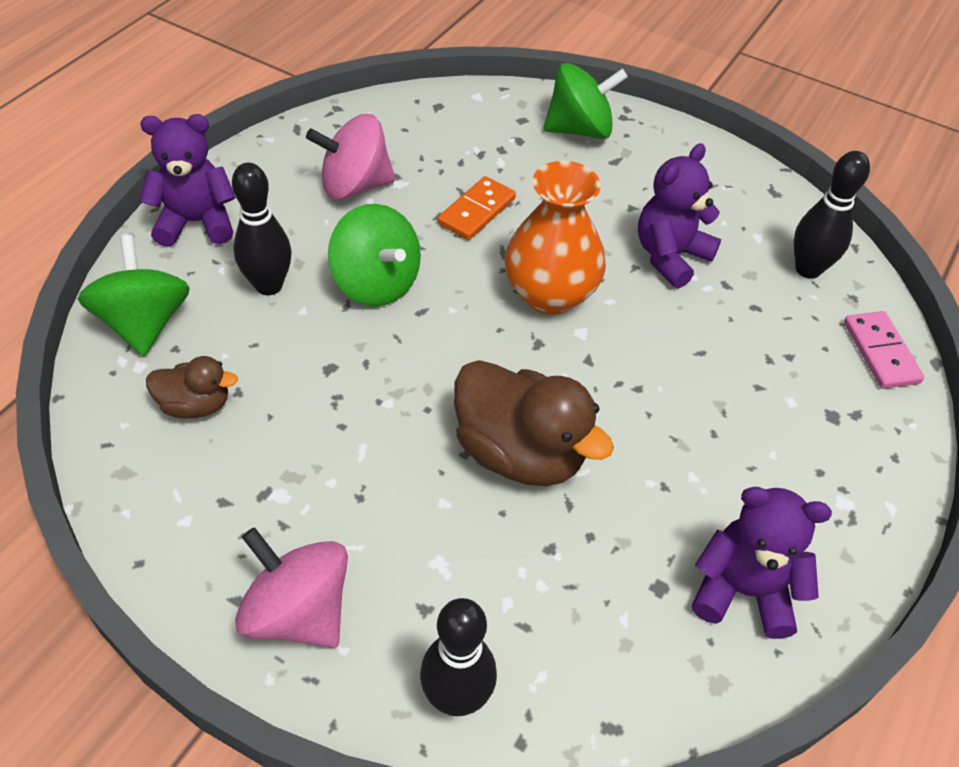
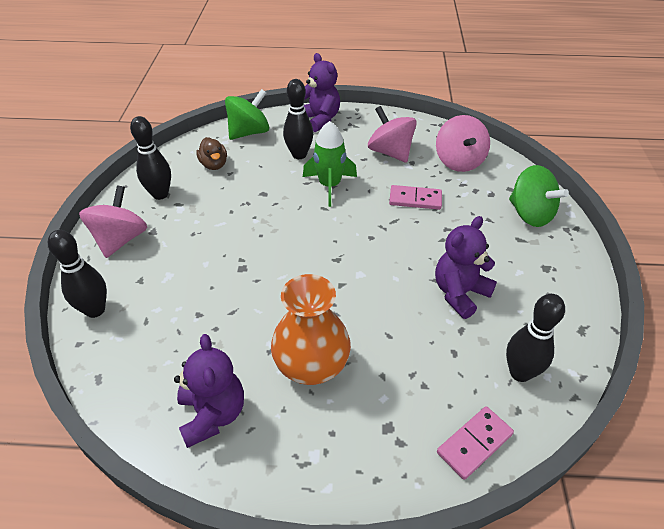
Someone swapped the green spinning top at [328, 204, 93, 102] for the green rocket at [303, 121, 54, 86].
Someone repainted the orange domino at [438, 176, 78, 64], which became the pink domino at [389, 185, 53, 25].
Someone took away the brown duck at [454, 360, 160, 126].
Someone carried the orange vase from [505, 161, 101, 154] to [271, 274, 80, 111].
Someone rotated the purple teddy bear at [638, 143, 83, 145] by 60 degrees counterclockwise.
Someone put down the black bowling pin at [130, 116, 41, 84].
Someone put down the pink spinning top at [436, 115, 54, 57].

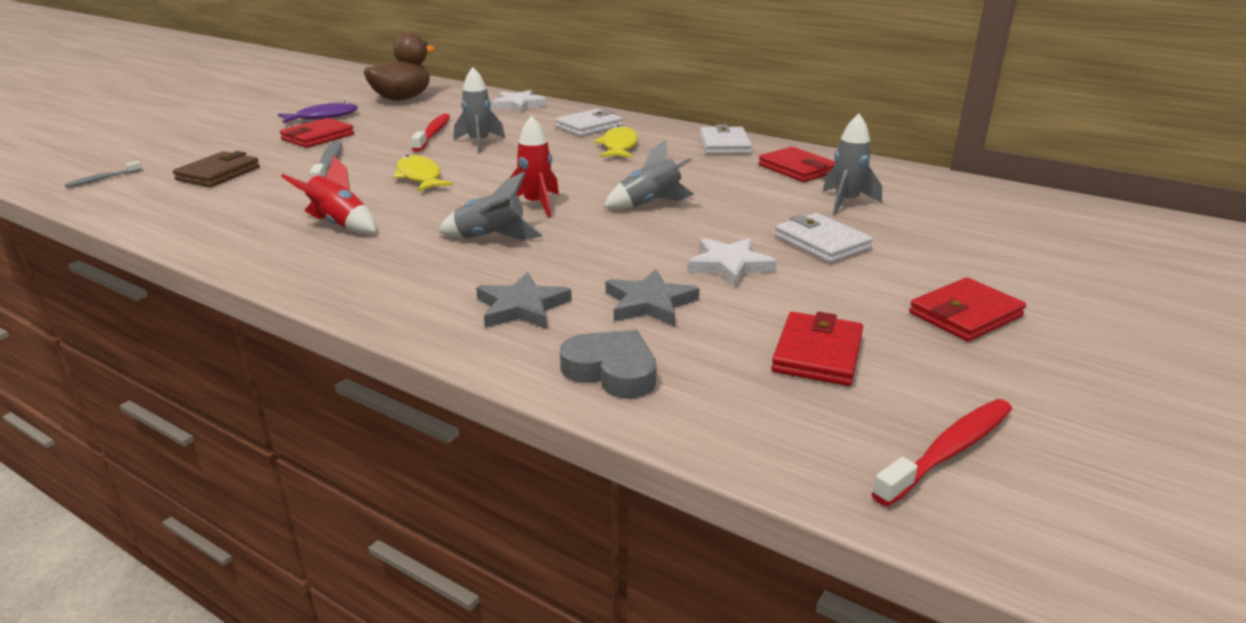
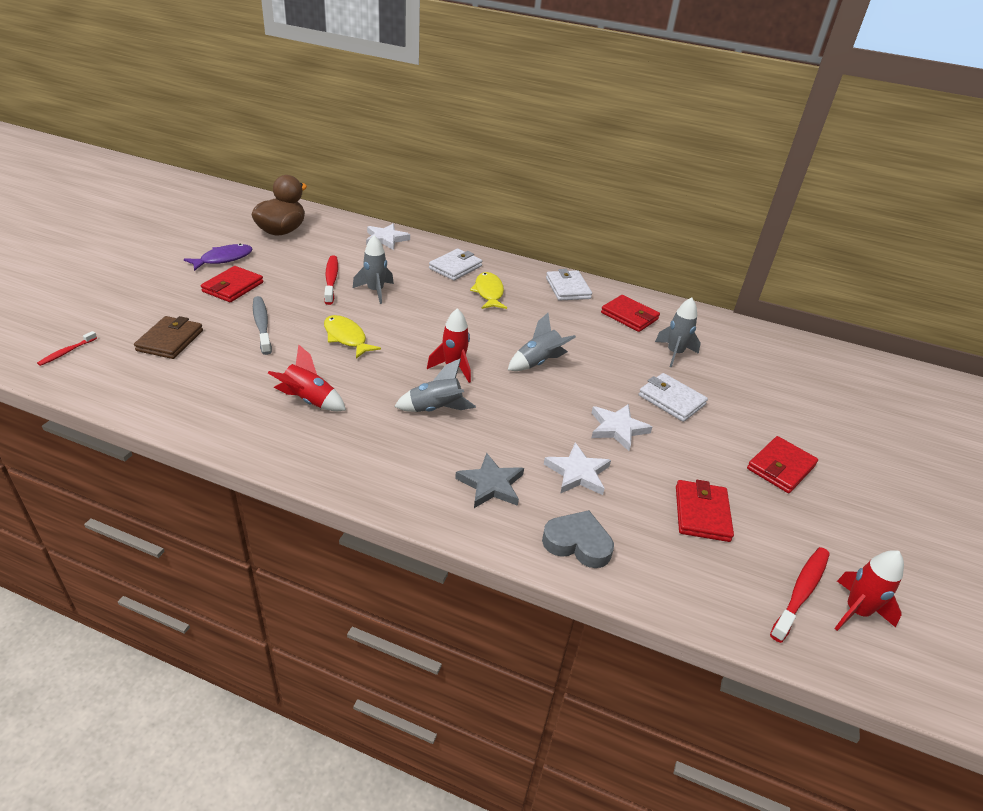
Someone repainted the grey toothbrush at [65, 161, 77, 27], which became the red toothbrush at [37, 331, 60, 35].
Someone repainted the grey star at [606, 269, 94, 57], which became the white star at [544, 443, 67, 52].
Someone put down the red rocket at [834, 550, 70, 81].

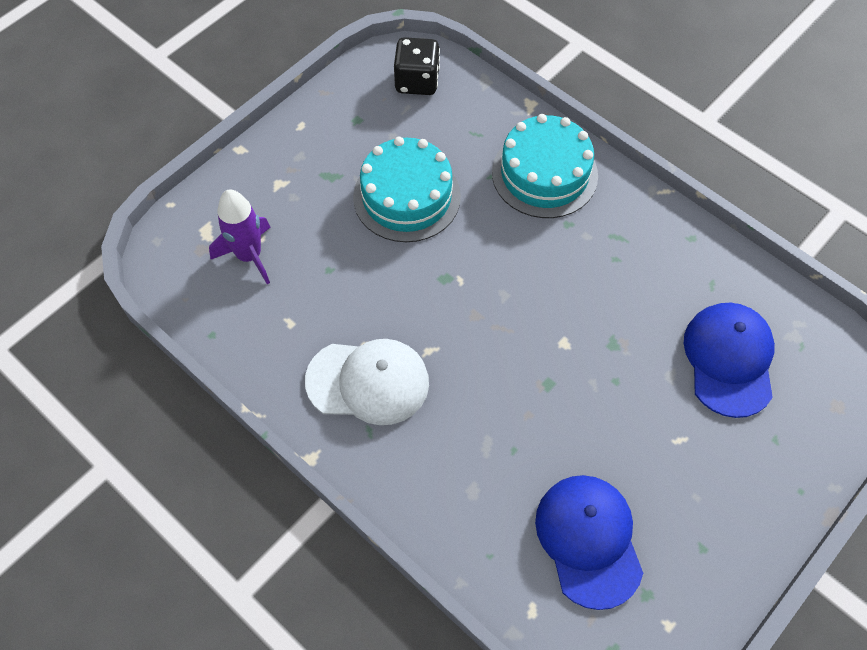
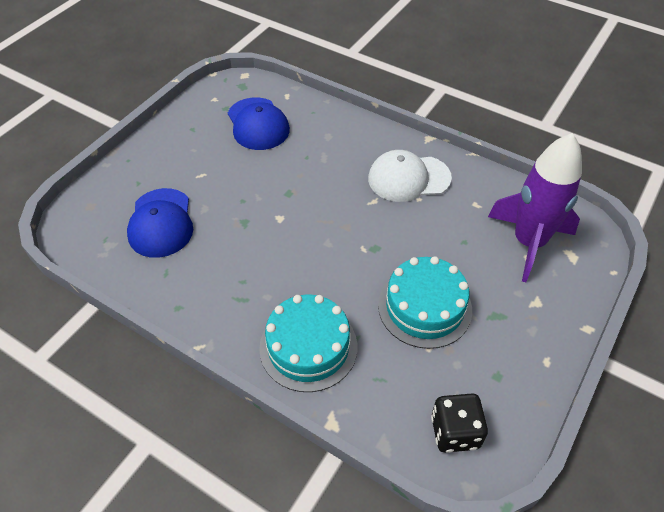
Someone scaled the purple rocket at [209, 190, 62, 94] by 1.64.

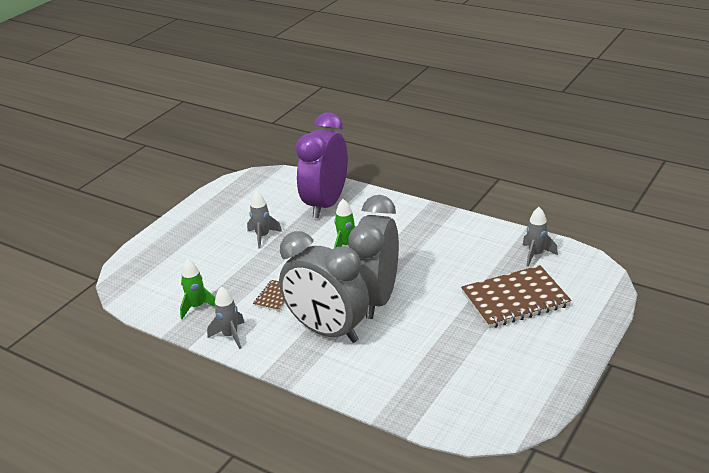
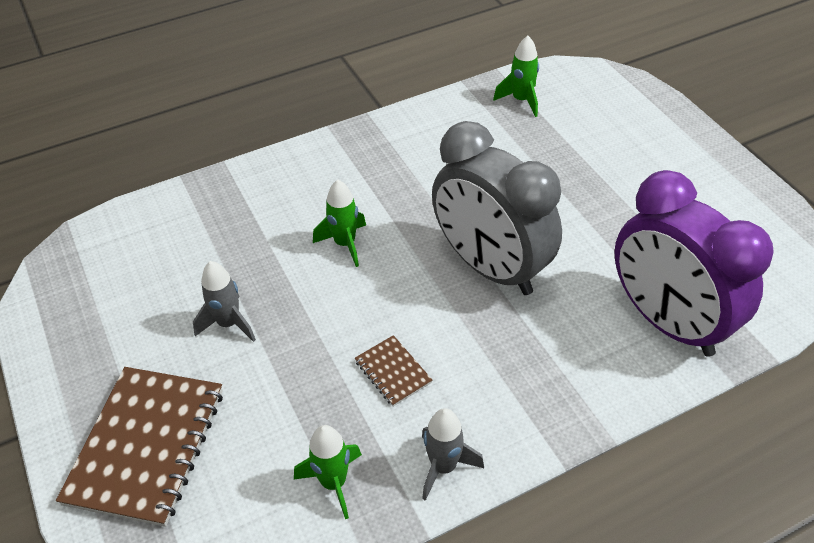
Someone took away the grey clock at [279, 231, 90, 112].
Someone carried the purple clock from [296, 112, 52, 106] to [614, 170, 160, 187].
Someone carried the brown notebook from [461, 265, 111, 63] to [56, 367, 167, 160].
Someone repainted the grey rocket at [523, 207, 35, 60], which became the green rocket at [493, 36, 46, 81].

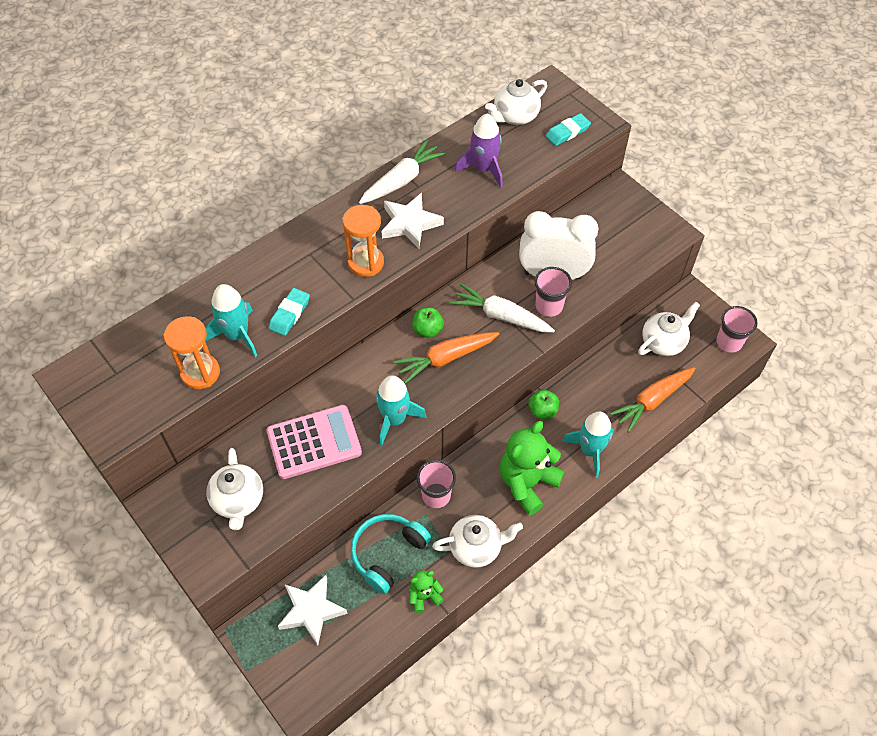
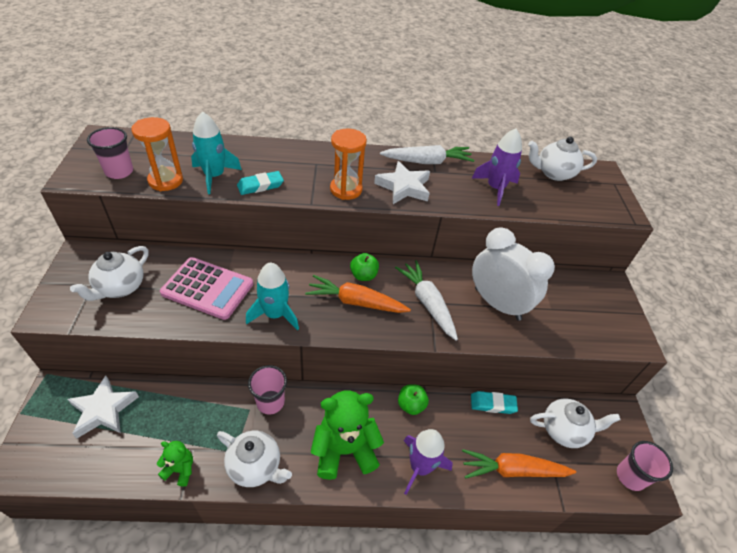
Someone took away the turquoise headphones at [351, 514, 80, 80].
Someone carried the pink cup from [534, 267, 38, 50] to [87, 127, 46, 52].
Someone carried the turquoise eraser from [546, 113, 45, 33] to [471, 391, 47, 23].
Someone repainted the turquoise rocket at [562, 411, 52, 67], which became the purple rocket at [404, 429, 49, 66].

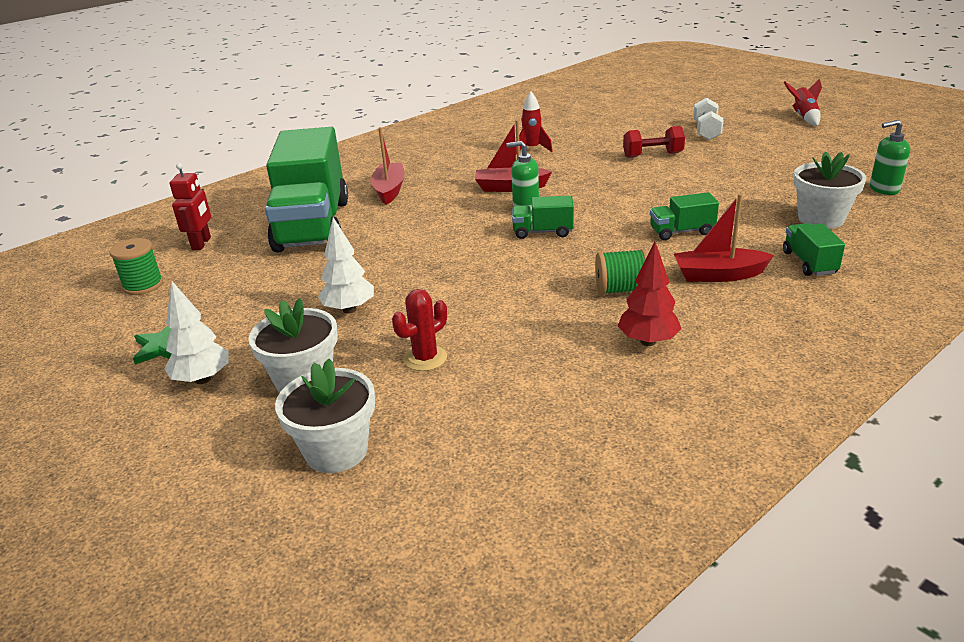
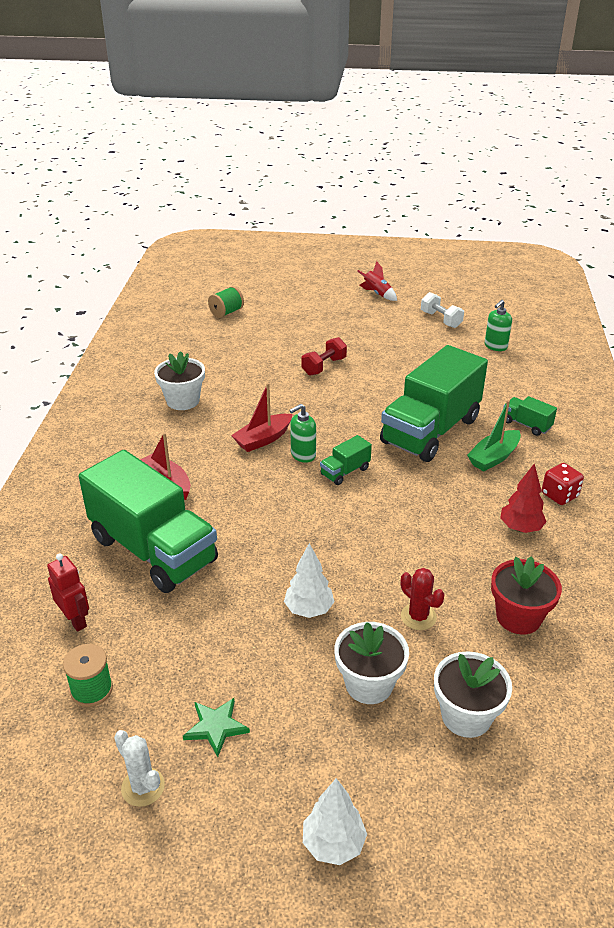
Someone carried the white tree from [165, 280, 64, 104] to [303, 778, 64, 87].
Someone rotated the red cactus at [392, 289, 55, 82] by 45 degrees counterclockwise.
Someone took away the red rocket at [515, 92, 38, 62].
Someone carried the green spool from [595, 249, 53, 46] to [208, 286, 36, 32].
Someone scaled the green truck at [650, 192, 69, 48] by 2.43.
Someone repainted the red boat at [674, 194, 100, 88], which became the green boat at [467, 400, 54, 71].
Someone carried the white dumbbell from [693, 98, 31, 42] to [421, 292, 43, 36].
Someone carried the white flower pot from [793, 152, 73, 77] to [154, 351, 51, 59].
Someone put down the white cactus at [114, 730, 51, 77].
Someone put down the red flower pot at [491, 556, 71, 78].
Someone put down the red dice at [542, 463, 42, 42].

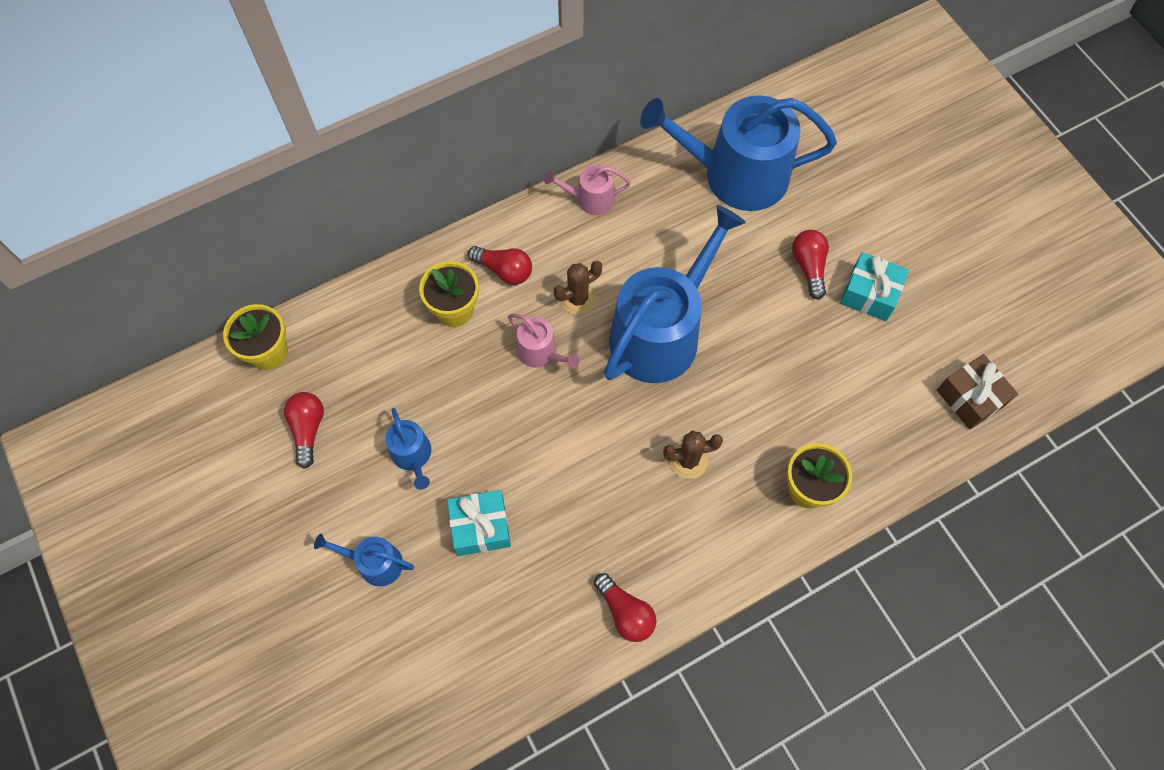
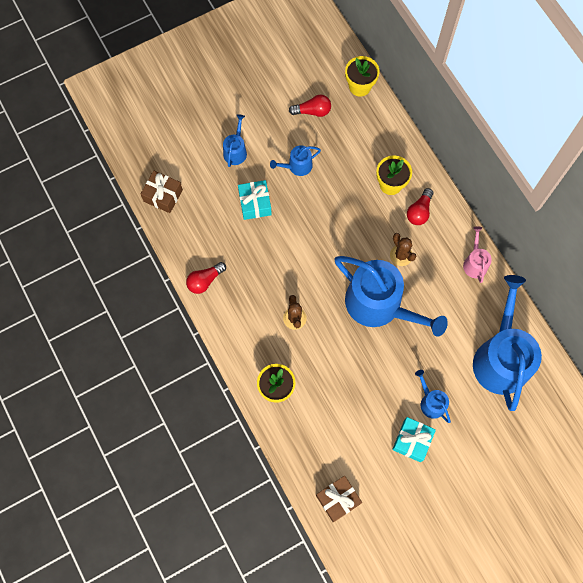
Someone took away the pink watering can at [508, 314, 72, 55].
Someone swapped the red light bulb at [792, 230, 37, 70] for the blue watering can at [415, 370, 36, 53].
Someone put down the brown gift at [141, 171, 42, 42].

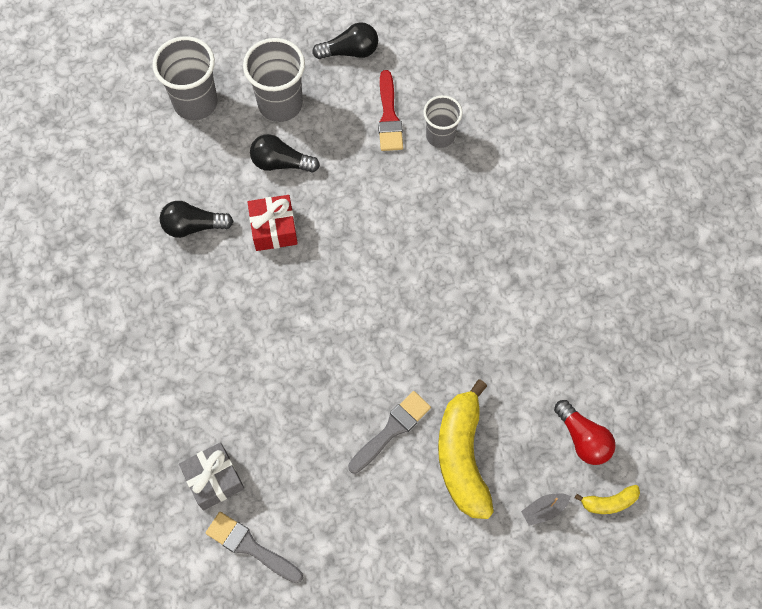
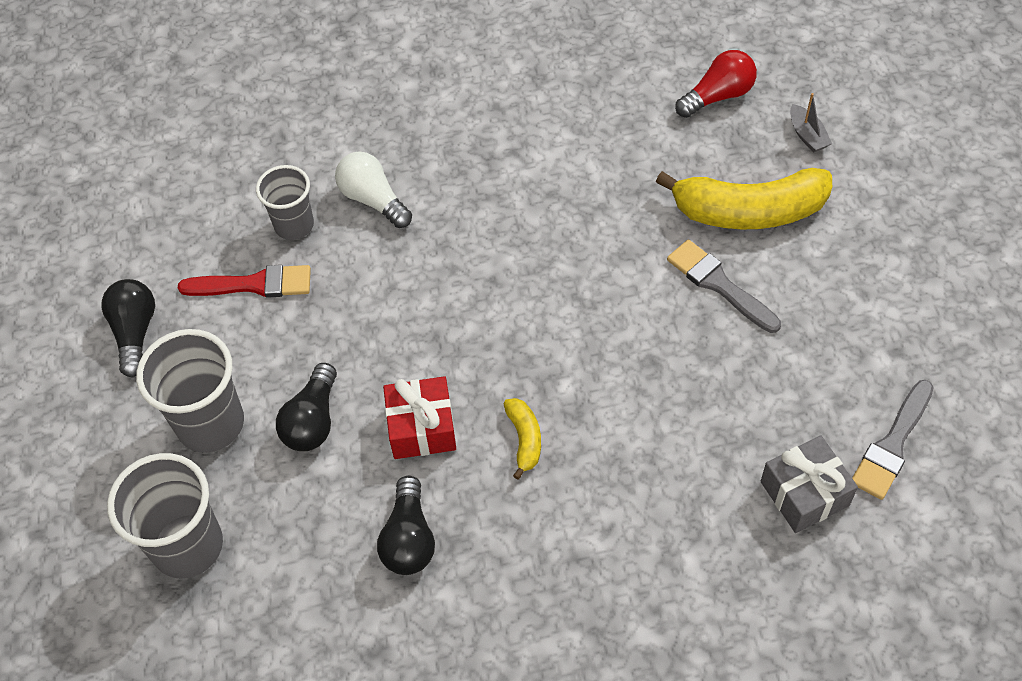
Someone carried the yellow banana from [575, 485, 65, 29] to [504, 398, 37, 82].
Someone put down the white light bulb at [335, 152, 77, 76].

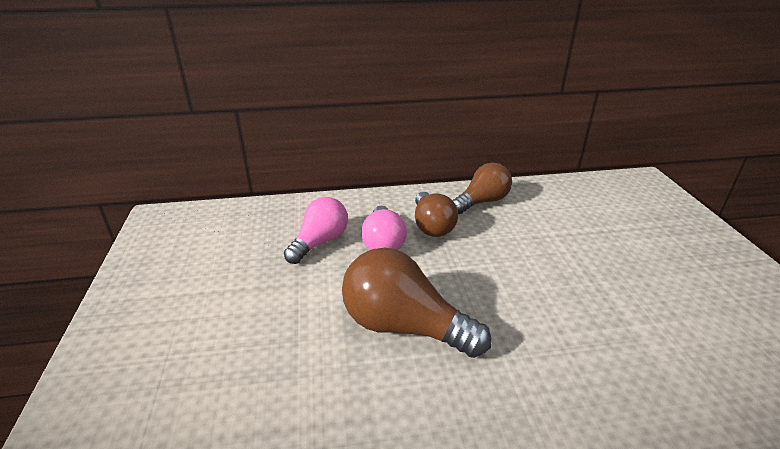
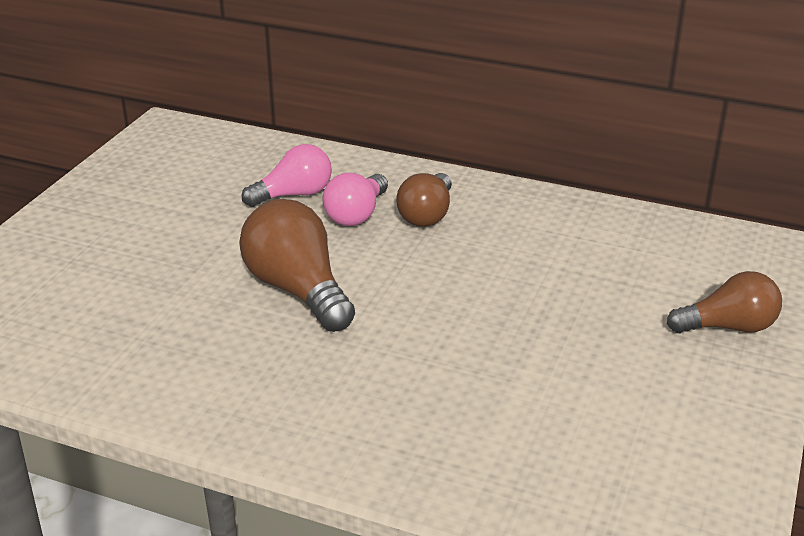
Someone carried the brown light bulb from [452, 163, 60, 51] to [667, 271, 115, 62].

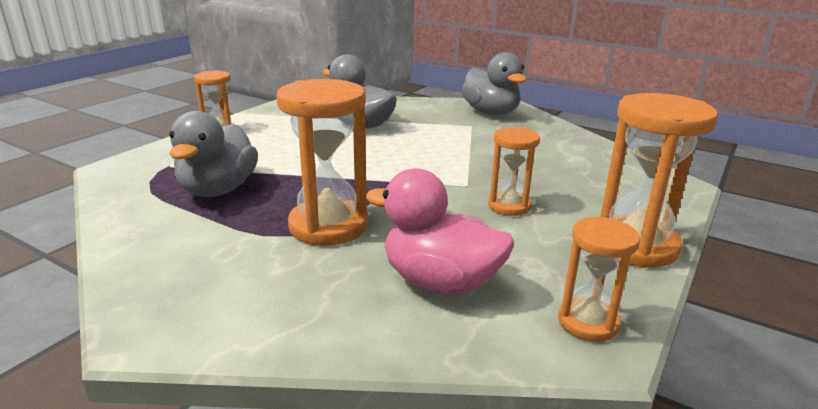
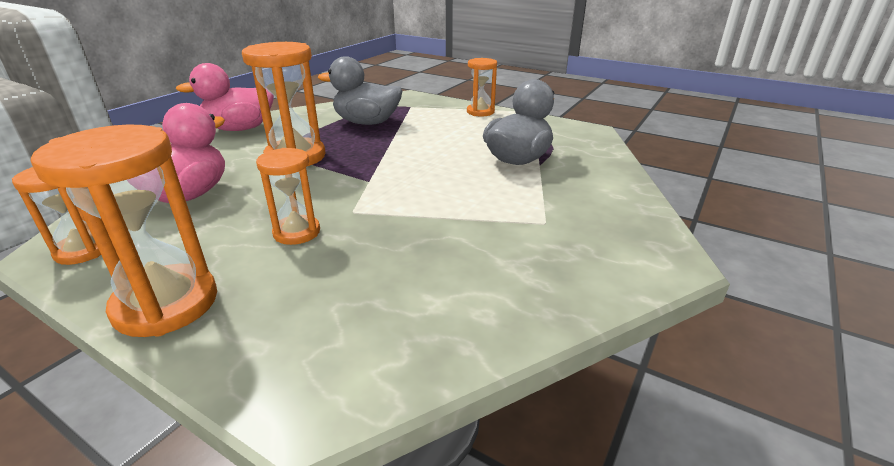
Someone took away the grey duck at [461, 52, 66, 63].
Someone put down the pink duck at [176, 63, 98, 68].

